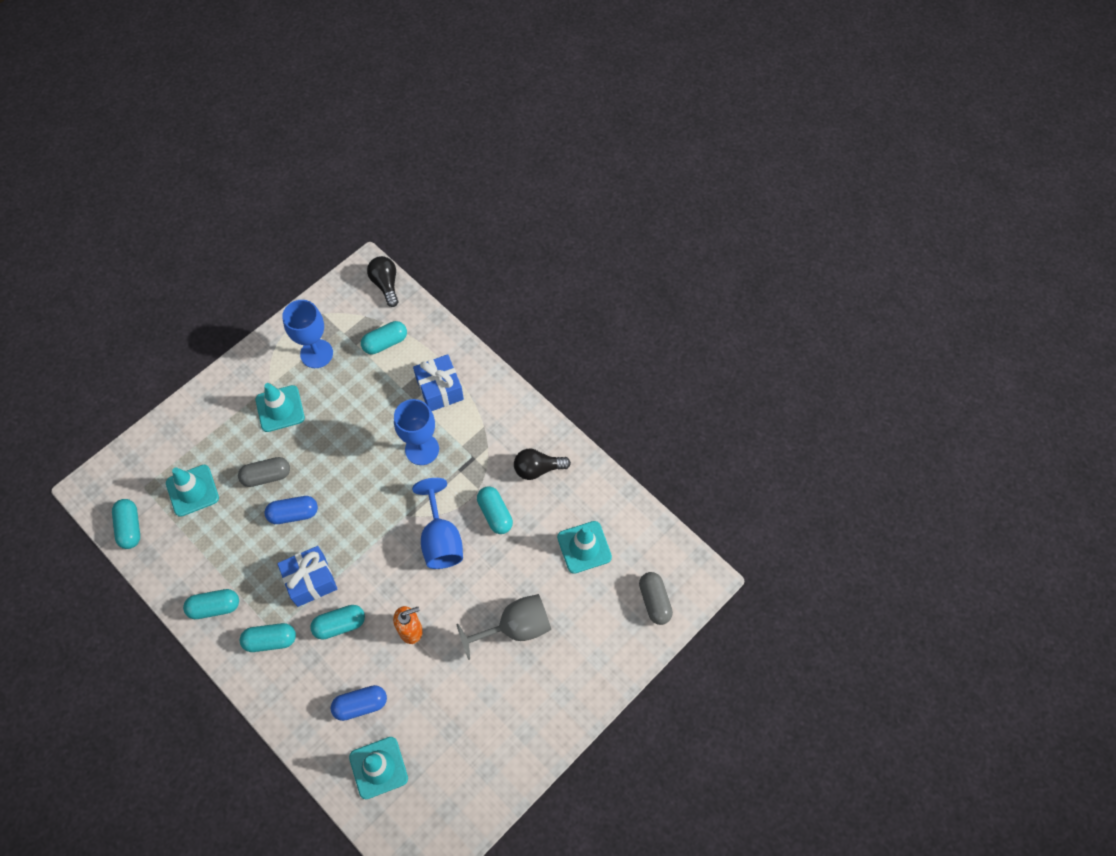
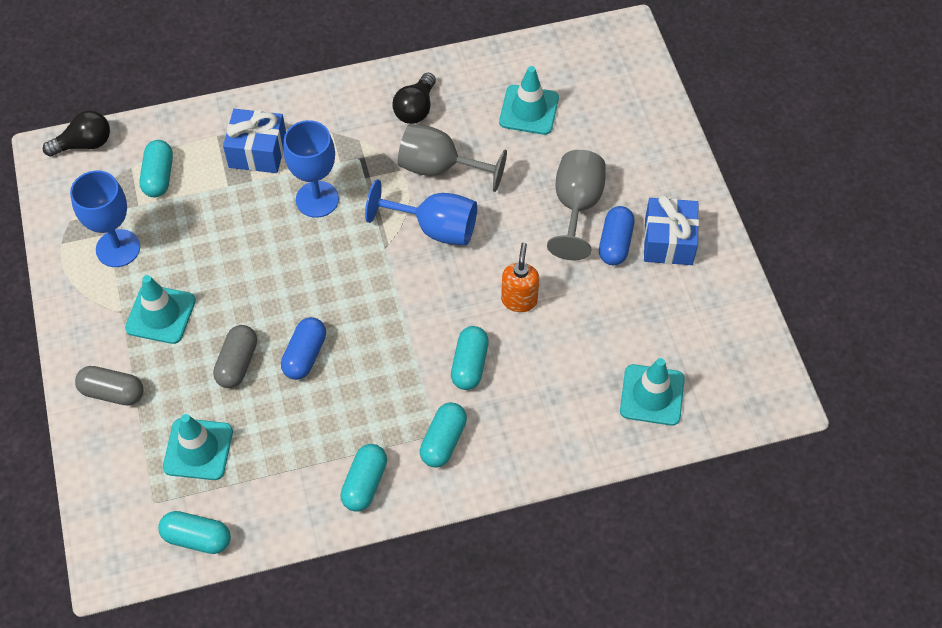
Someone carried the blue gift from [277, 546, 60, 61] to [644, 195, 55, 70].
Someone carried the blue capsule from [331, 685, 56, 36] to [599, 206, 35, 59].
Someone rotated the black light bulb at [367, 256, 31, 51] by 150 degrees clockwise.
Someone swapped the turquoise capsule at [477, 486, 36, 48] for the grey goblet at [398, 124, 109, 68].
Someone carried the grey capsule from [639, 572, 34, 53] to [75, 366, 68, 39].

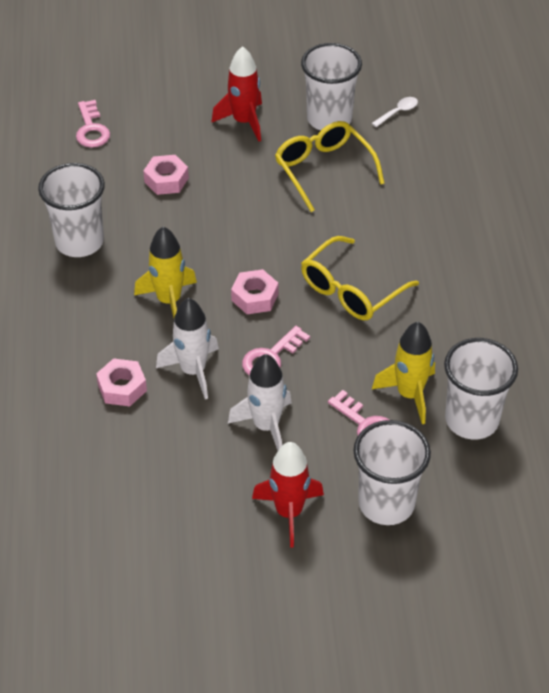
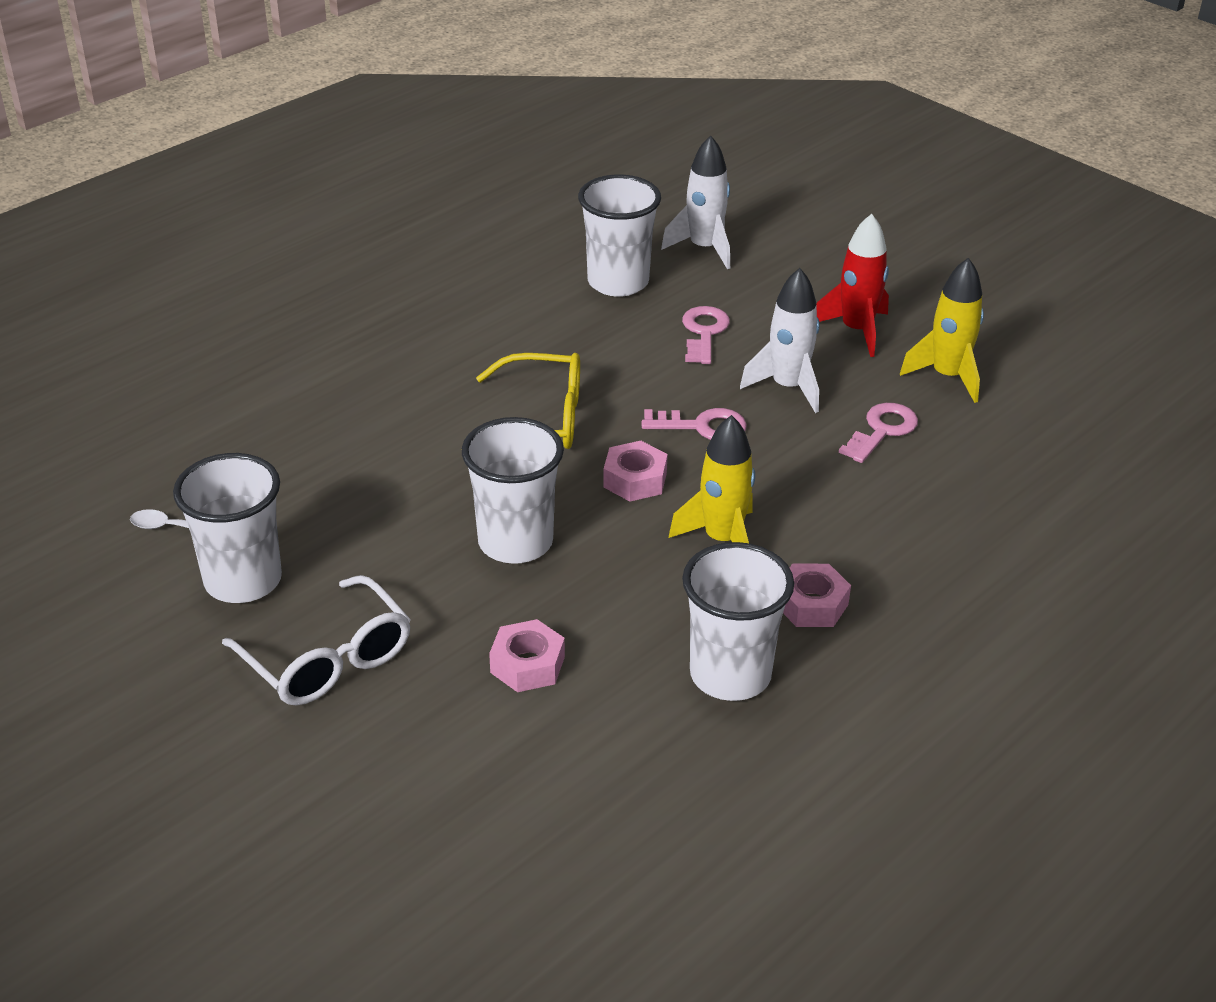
Someone carried the pink key from [76, 100, 34, 48] to [839, 403, 79, 60].
Someone carried the pink nut from [96, 358, 51, 48] to [783, 564, 68, 63].
Someone carried the white rocket from [156, 298, 63, 101] to [661, 135, 69, 134].
Someone swapped the red rocket at [212, 46, 50, 95] for the white glasses at [222, 575, 189, 130].
Someone took away the yellow glasses at [275, 121, 110, 91].
Someone carried the white cup from [353, 420, 78, 105] to [462, 417, 102, 147].
Someone carried the yellow rocket from [372, 322, 63, 102] to [900, 258, 84, 145].

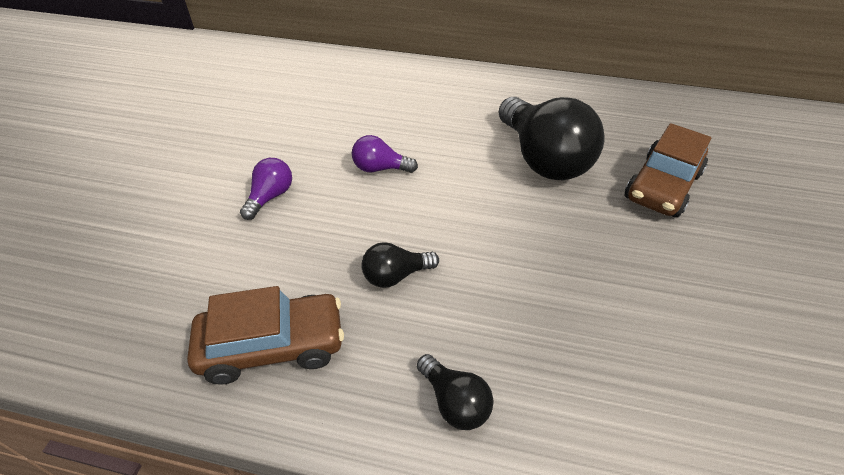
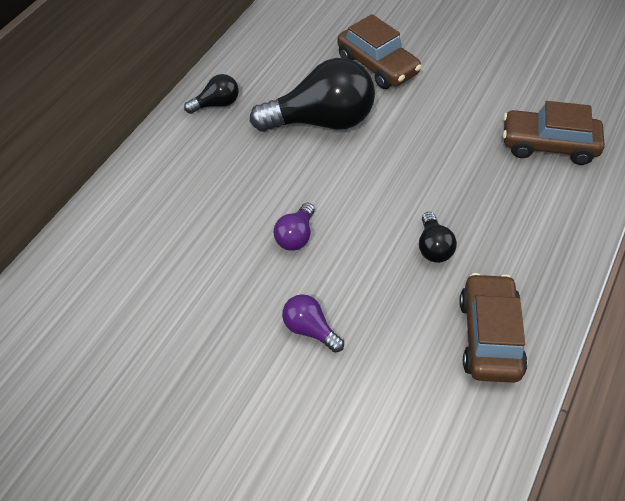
Someone carried the black light bulb from [417, 354, 76, 76] to [184, 74, 55, 40].
Someone put down the brown car at [503, 101, 102, 64].

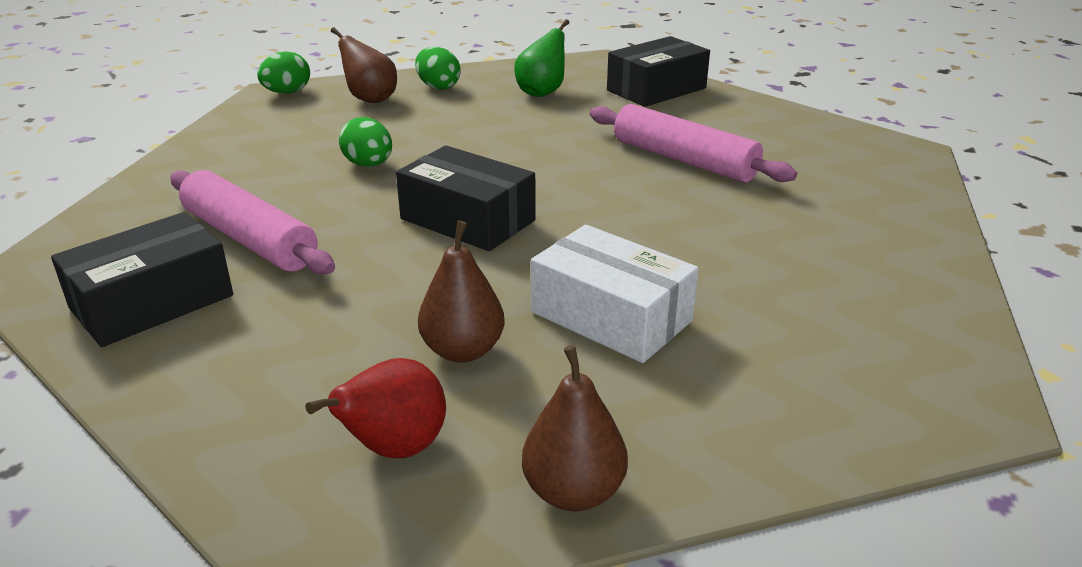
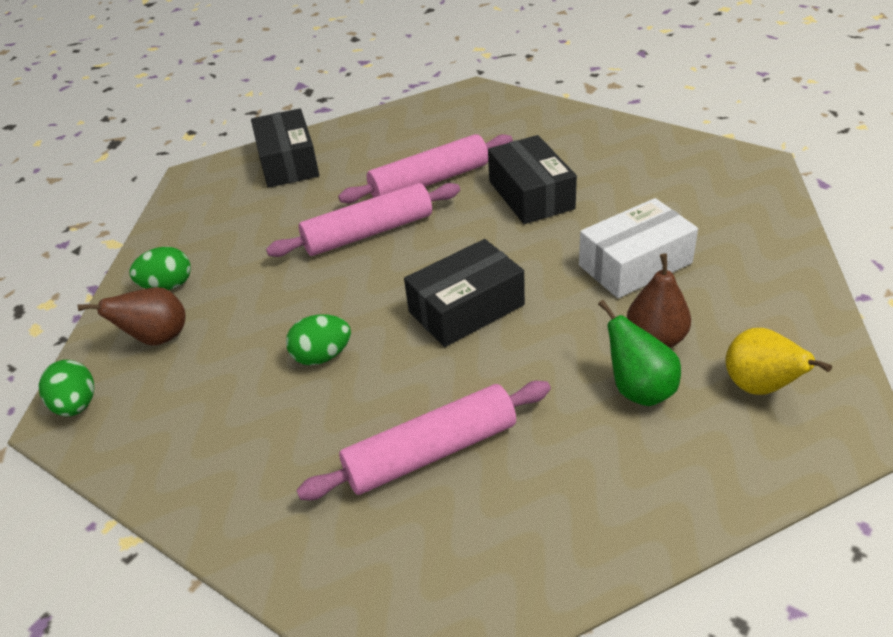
Someone carried the black box from [51, 212, 182, 135] to [488, 135, 89, 89].
Someone repainted the red pear at [305, 358, 141, 100], which became the yellow pear at [725, 328, 107, 67].
Someone carried the green pear from [514, 19, 55, 78] to [598, 300, 83, 106].
Someone took away the brown pear at [522, 345, 106, 167].
Someone put down the pink rolling pin at [266, 183, 194, 74].

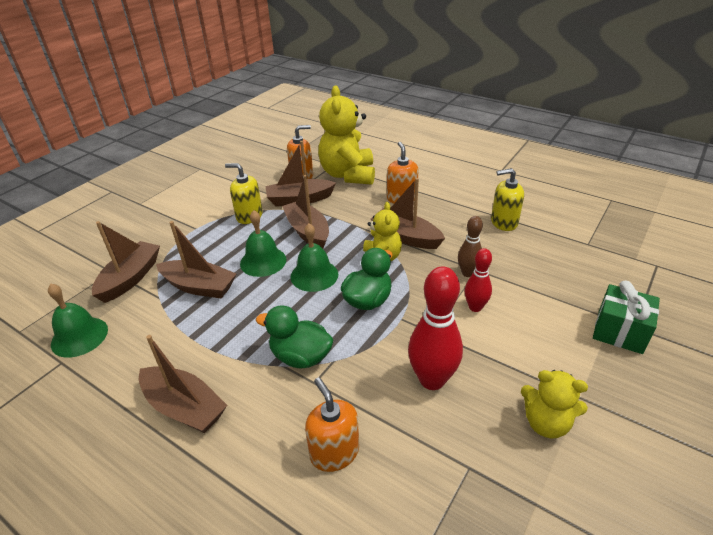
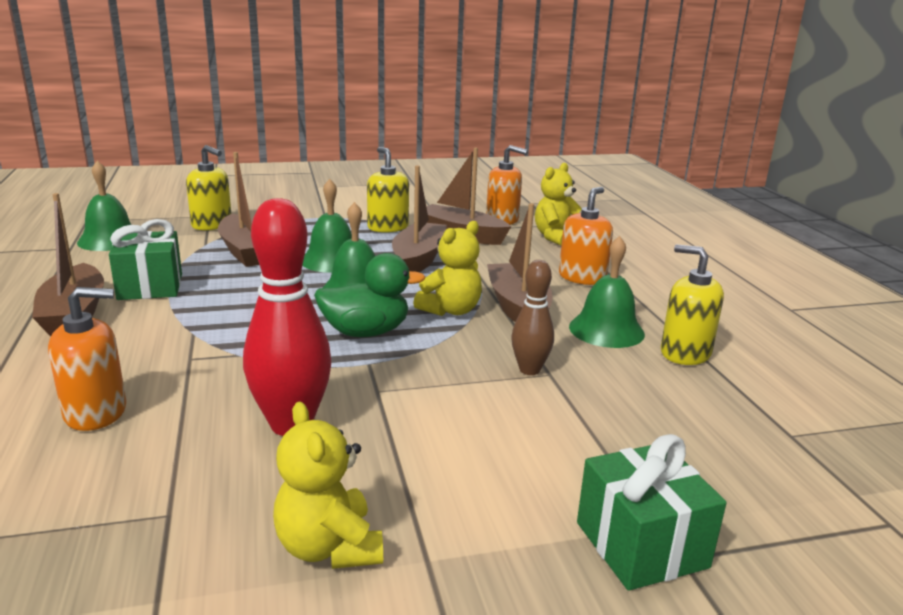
Someone swapped the brown boat at [92, 221, 68, 82] for the yellow soap dispenser at [186, 145, 45, 85].
Someone took away the green duck at [256, 305, 78, 63].
Someone rotated the orange soap dispenser at [305, 377, 54, 95] by 60 degrees clockwise.
Someone scaled the yellow teddy bear at [318, 86, 57, 99] by 0.56.
Someone took away the red bowling pin at [465, 248, 27, 64].
Someone put down the green gift at [109, 219, 73, 81].
Someone put down the green bell at [569, 236, 76, 112].

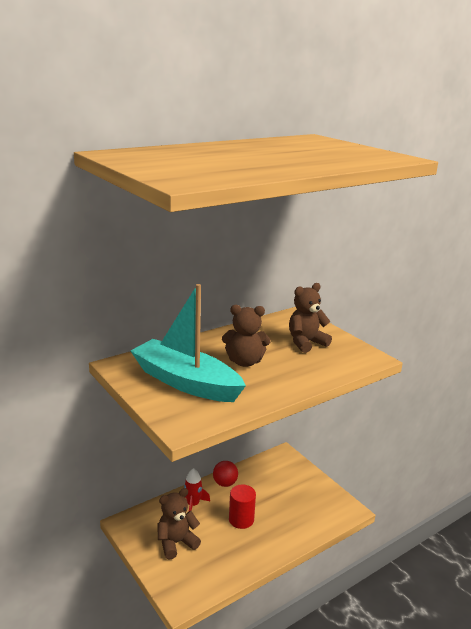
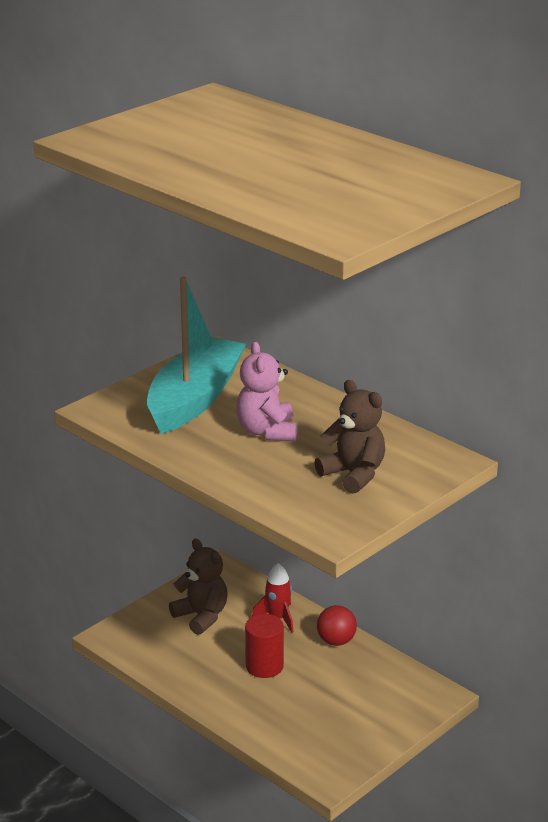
Someone repainted the brown teddy bear at [222, 305, 49, 62], which became the pink teddy bear at [236, 341, 61, 100].

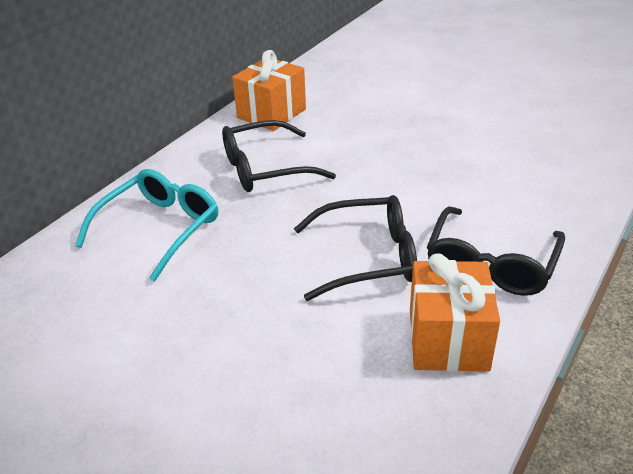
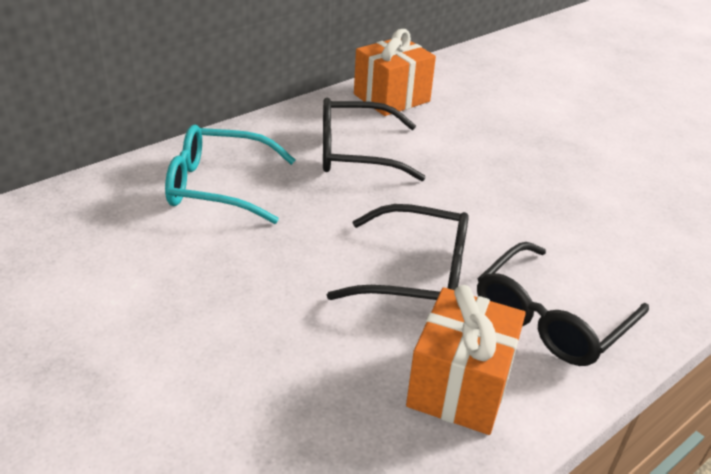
Someone rotated the turquoise glasses at [75, 169, 143, 113] by 135 degrees counterclockwise.

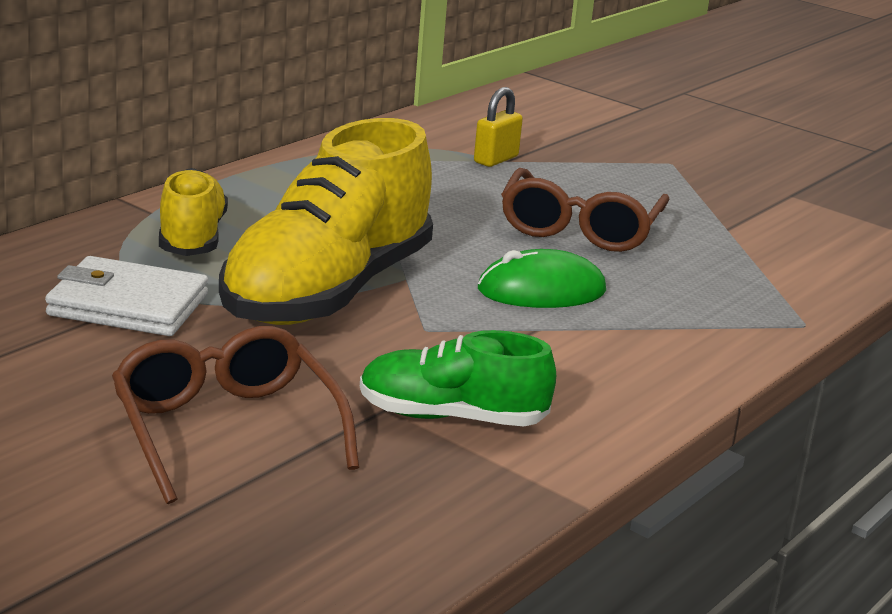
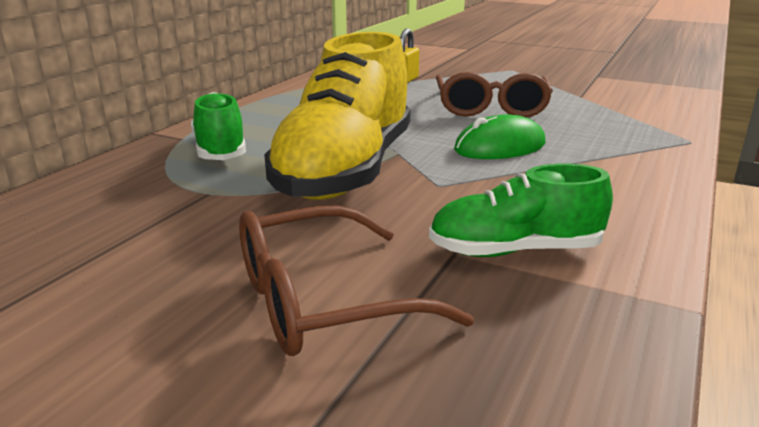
Someone took away the white wallet at [45, 256, 163, 80].
Someone rotated the brown glasses at [112, 326, 247, 178] by 75 degrees counterclockwise.
Someone repainted the yellow shoe at [159, 168, 69, 88], which became the green shoe at [191, 92, 55, 68].

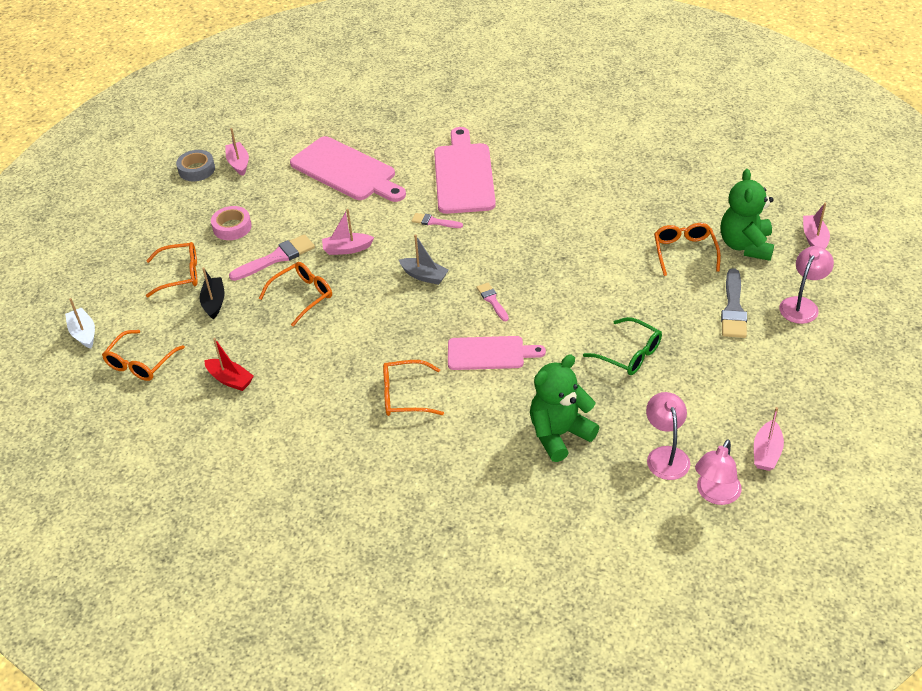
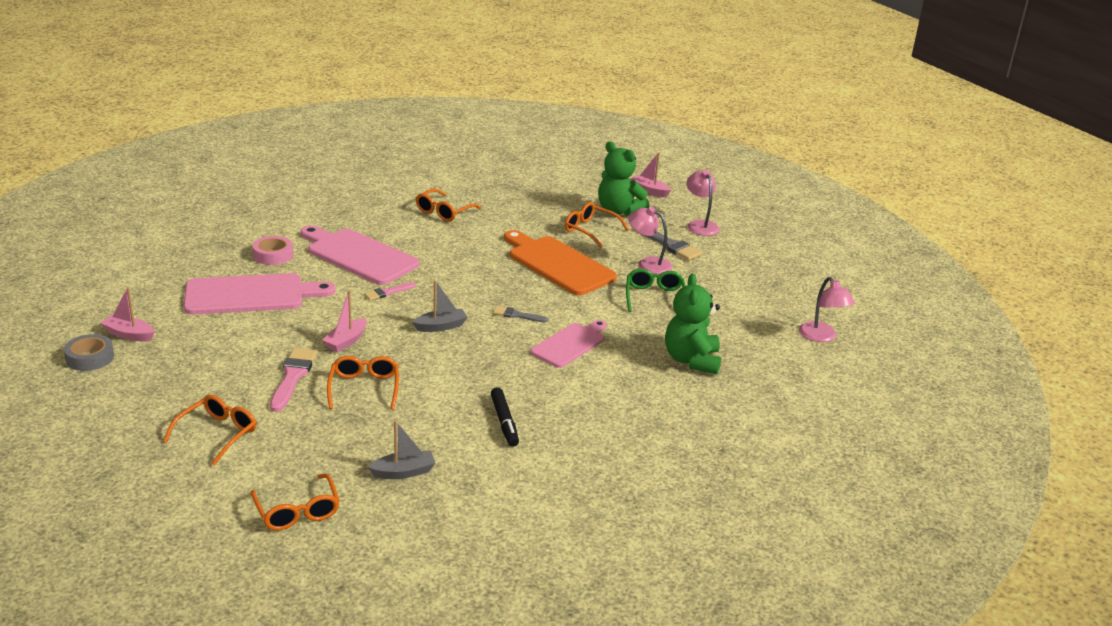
Someone took away the white boat at [65, 298, 30, 51].
Someone took away the black boat at [199, 268, 26, 51].
Someone repainted the red boat at [204, 338, 50, 53], which became the grey boat at [368, 421, 67, 58].
Someone carried the pink tape from [211, 206, 41, 34] to [253, 236, 40, 29].
Someone carried the orange glasses from [383, 360, 61, 56] to [416, 189, 66, 33].
Someone repainted the pink brush at [477, 283, 32, 38], which became the grey brush at [493, 306, 55, 16].
Someone rotated the green glasses at [583, 317, 79, 58] by 75 degrees counterclockwise.
Someone carried the pink lamp from [646, 392, 44, 88] to [628, 207, 45, 68].
Someone took away the pink boat at [754, 407, 30, 64].
Someone put down the black marker at [491, 387, 28, 60].
Someone put down the orange cutting board at [504, 230, 113, 65].

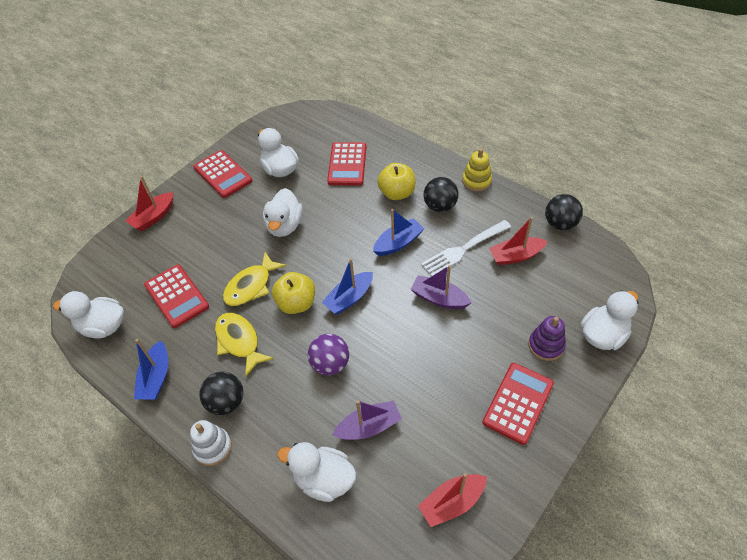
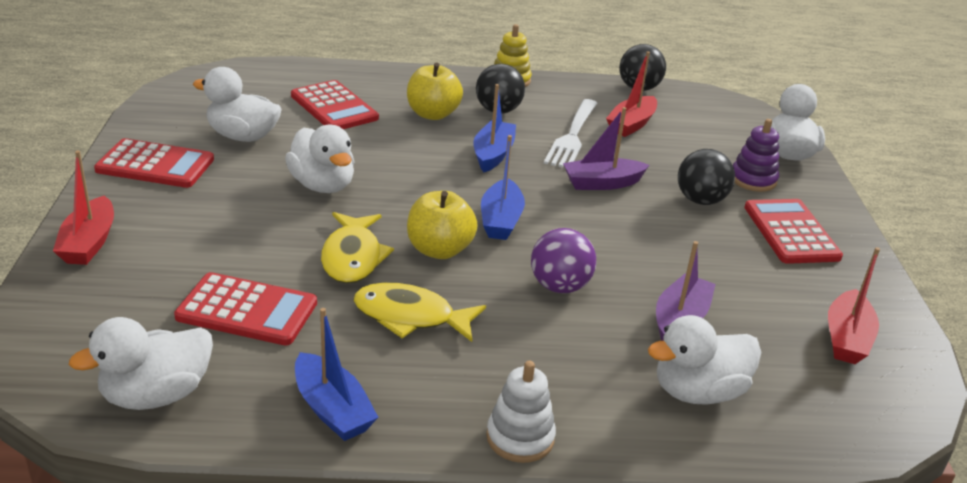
Someone carried the black ball from [199, 372, 44, 43] to [678, 149, 57, 56].

